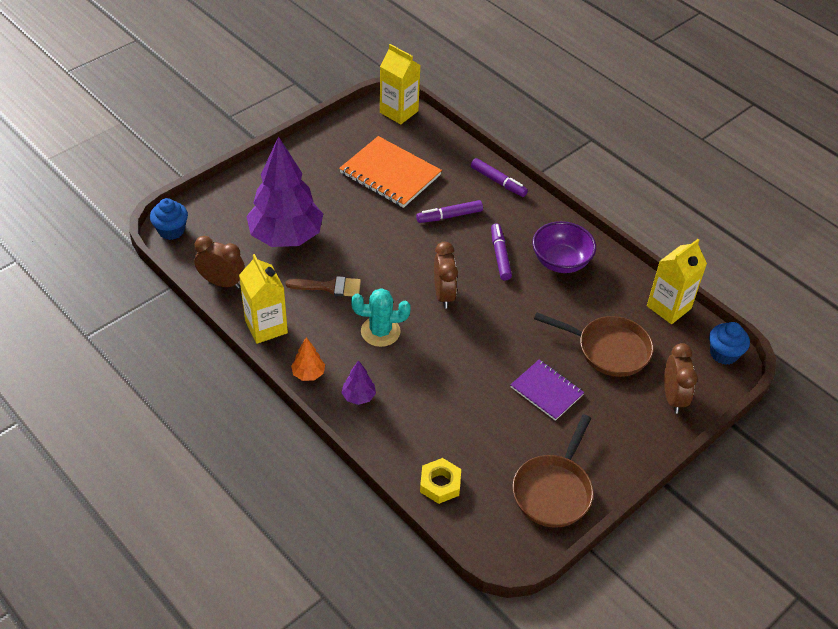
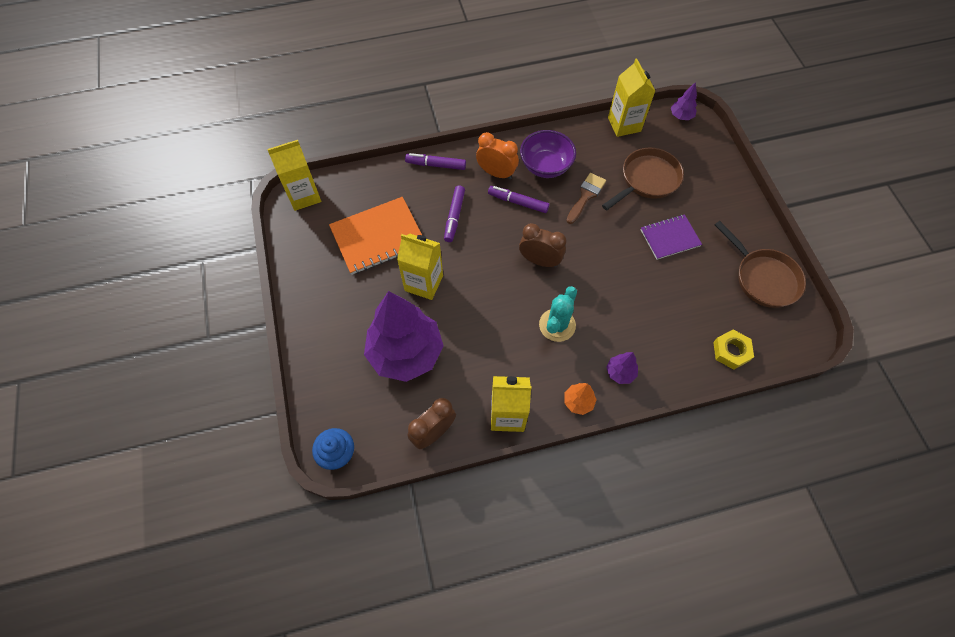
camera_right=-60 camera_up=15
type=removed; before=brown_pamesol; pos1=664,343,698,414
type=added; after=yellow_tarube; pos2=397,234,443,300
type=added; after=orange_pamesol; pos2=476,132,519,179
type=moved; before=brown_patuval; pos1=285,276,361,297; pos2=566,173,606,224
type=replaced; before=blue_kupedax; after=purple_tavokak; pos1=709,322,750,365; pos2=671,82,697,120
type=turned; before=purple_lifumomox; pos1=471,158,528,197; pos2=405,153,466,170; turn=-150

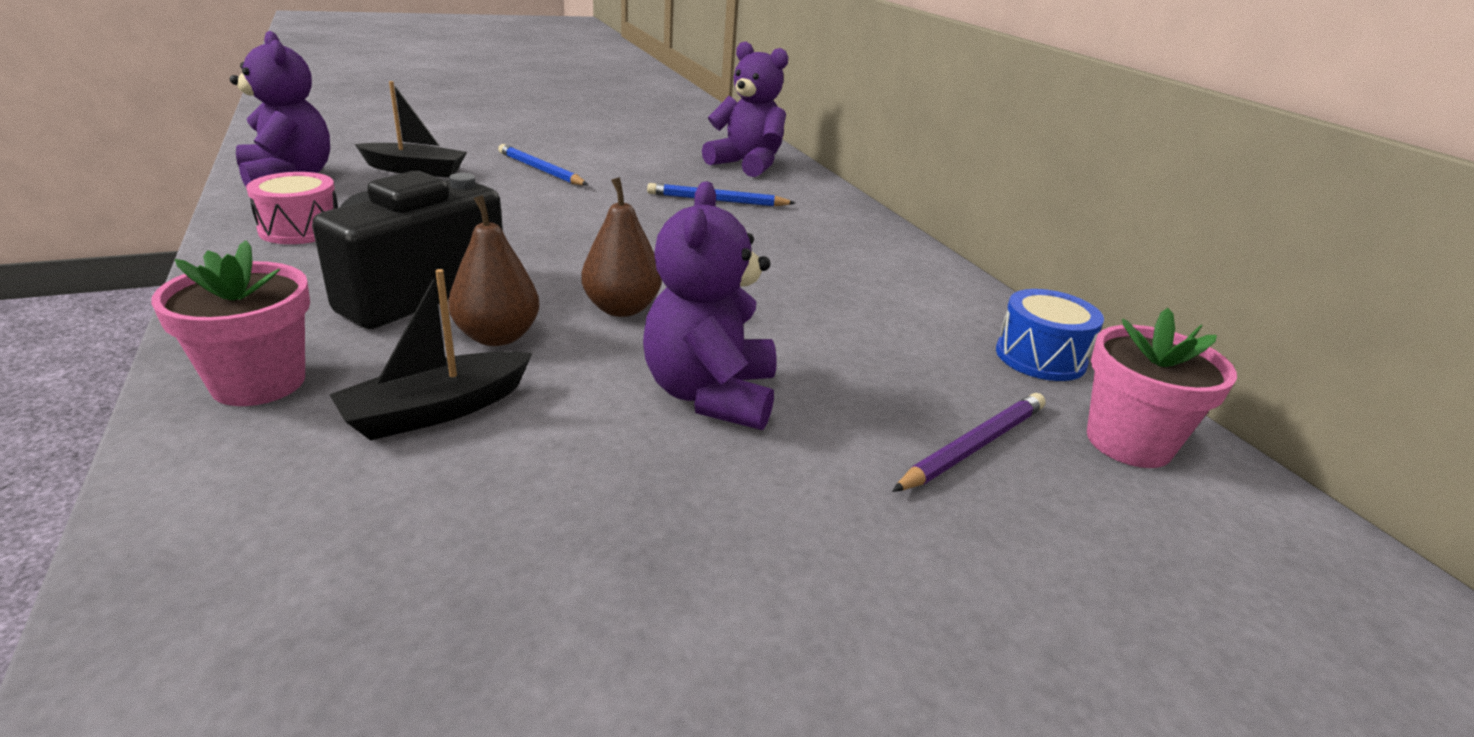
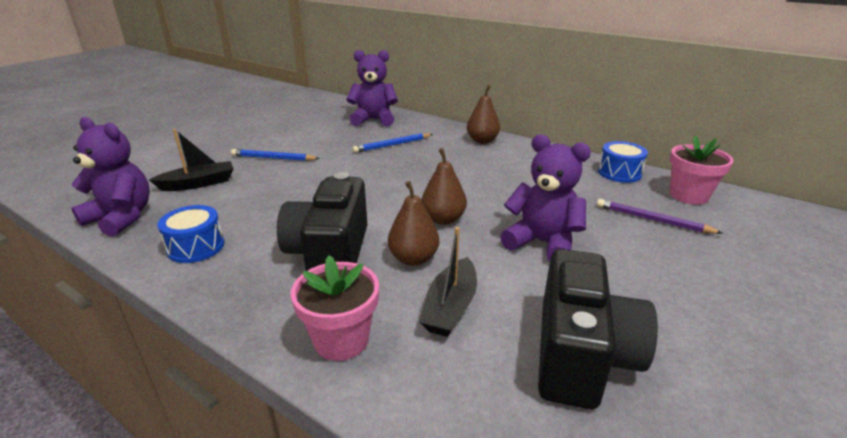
camera_right=-30 camera_up=0
type=added; after=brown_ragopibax; pos2=467,85,500,144
type=added; after=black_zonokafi; pos2=538,249,658,409
type=recoloured; before=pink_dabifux; after=blue_dabifux; pos1=246,172,338,244; pos2=157,205,224,263
type=turned; before=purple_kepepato; pos1=643,181,777,430; pos2=500,134,591,262; turn=150
type=turned; before=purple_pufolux; pos1=892,393,1046,492; pos2=597,199,723,234; turn=-75

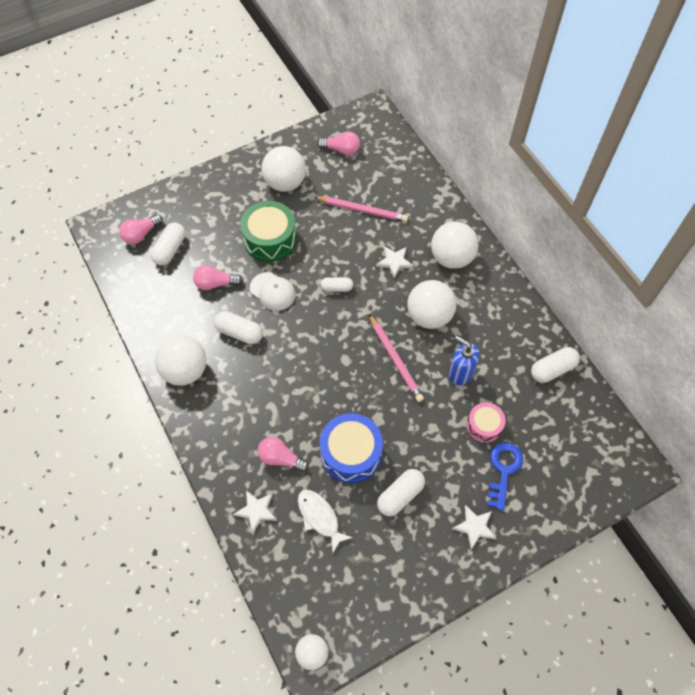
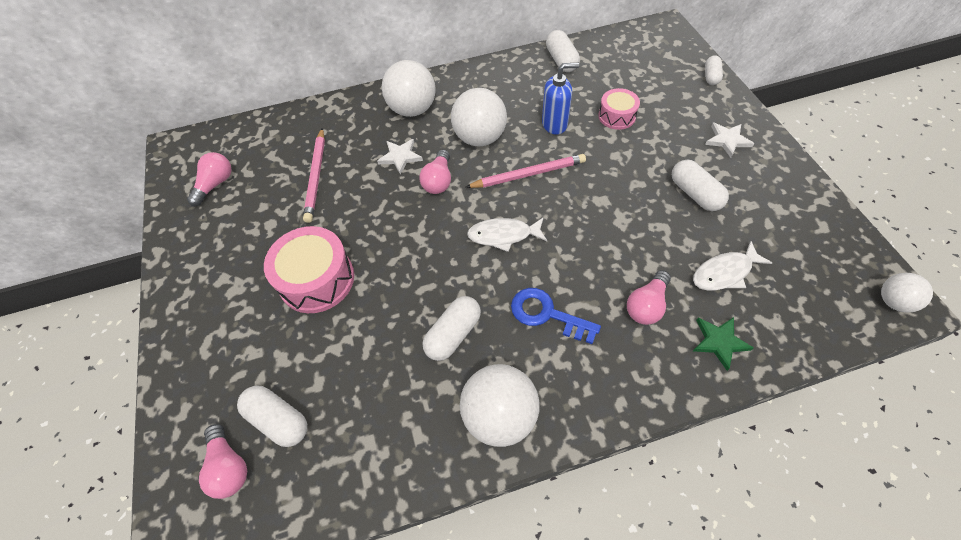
camera_right=-75 camera_up=-5
type=removed; before=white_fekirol; pos1=250,272,296,311
type=removed; before=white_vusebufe; pos1=262,146,306,192
type=removed; before=blue_dabifux; pos1=320,413,383,483
type=added; after=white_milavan; pos2=467,217,547,252
type=moved; before=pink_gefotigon; pos1=193,265,243,290; pos2=419,149,451,194
type=moved; before=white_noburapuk; pos1=320,277,353,292; pos2=705,55,723,85
type=moved; before=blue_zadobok; pos1=487,442,523,511; pos2=511,288,601,344
type=recoloured; before=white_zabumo; after=green_zabumo; pos1=233,490,277,534; pos2=693,317,754,371
type=recoloured; before=green_dabifux; after=pink_dabifux; pos1=240,201,297,262; pos2=264,226,354,313
type=turned; before=pink_pufolux; pos1=314,196,408,222; pos2=303,128,325,223; turn=150
type=turned; before=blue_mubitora; pos1=449,336,480,385; pos2=542,63,579,135; turn=-150

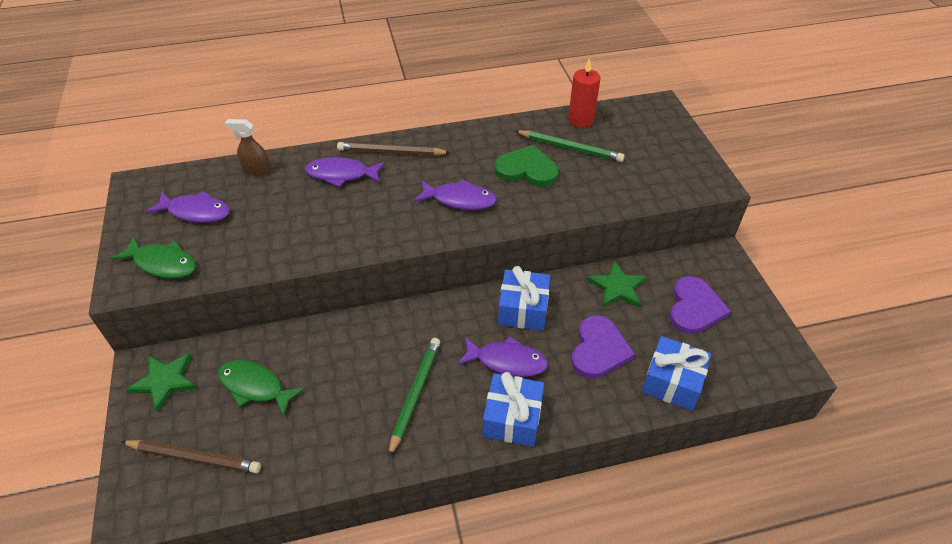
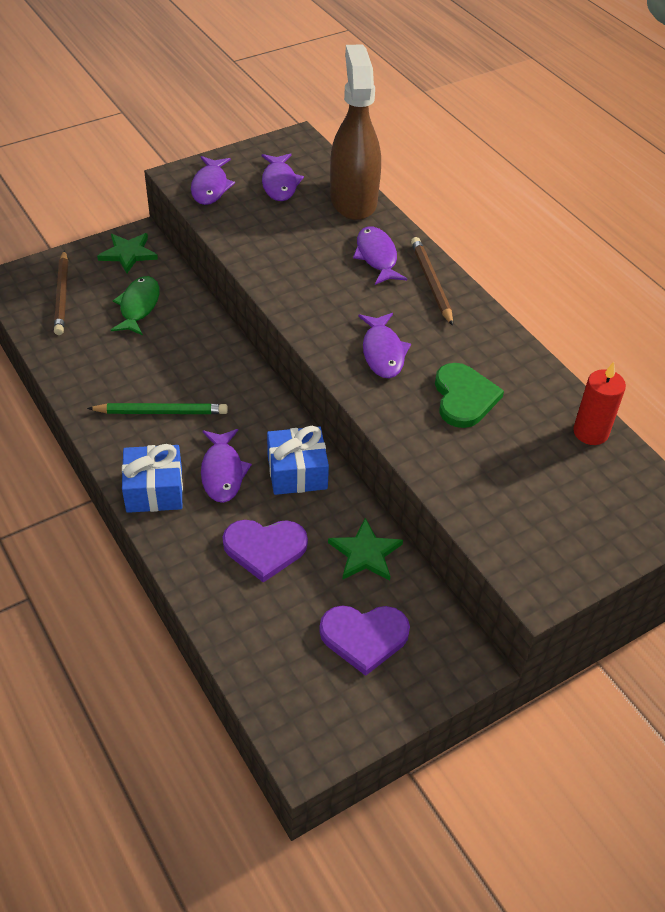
camera_right=70 camera_up=0
type=removed; before=green_pufolux; pos1=515,130,624,162
type=removed; before=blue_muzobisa; pos1=642,336,711,411
type=recoloured; before=green_milavan; after=purple_milavan; pos1=111,236,196,279; pos2=191,156,235,205
type=resized; before=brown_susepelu; pos1=225,119,271,176; pos2=330,44,381,220; scale=2.35

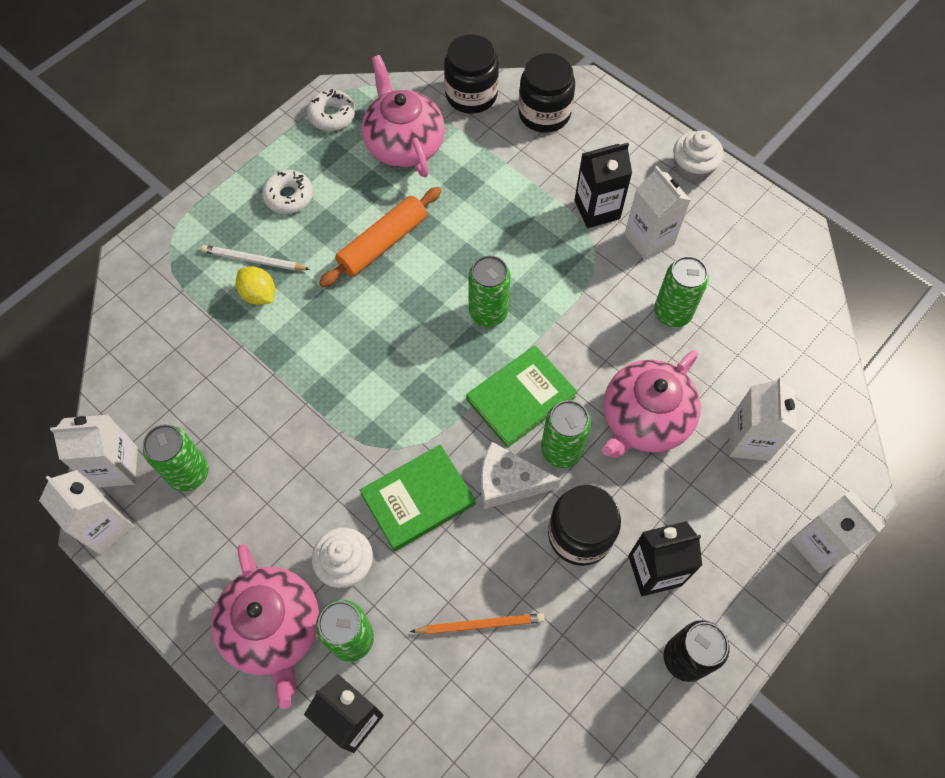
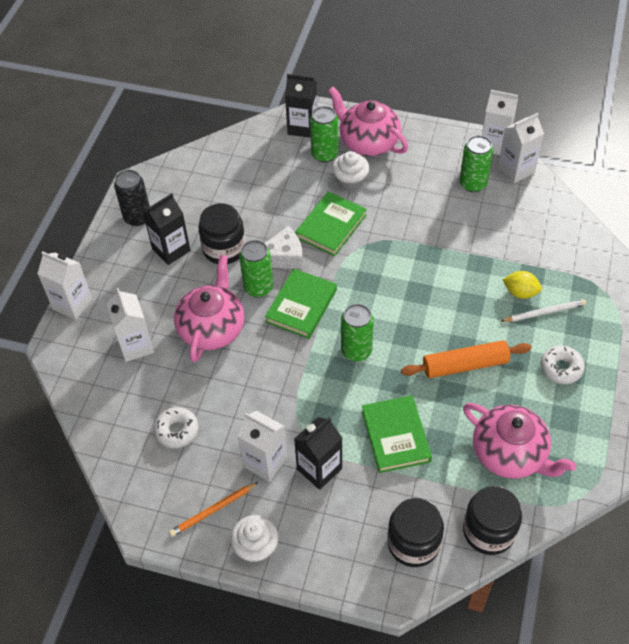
camera_right=155 camera_up=-10
type=removed; before=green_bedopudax; pos1=654,256,709,327
type=added; after=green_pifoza; pos2=362,395,432,473
type=moved; before=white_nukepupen; pos1=307,89,355,131; pos2=154,407,198,448
type=moved; before=orange_pufolux; pos1=410,613,545,634; pos2=169,482,258,537
type=turned; before=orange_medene; pos1=319,187,441,287; pos2=401,340,531,378; turn=60

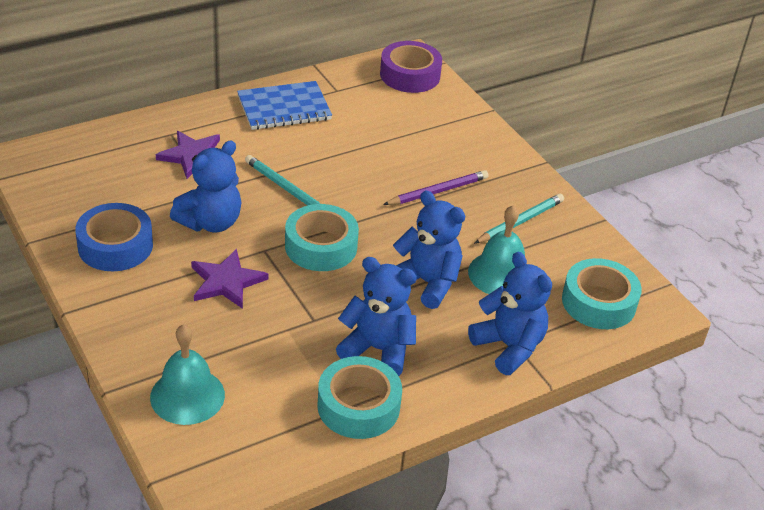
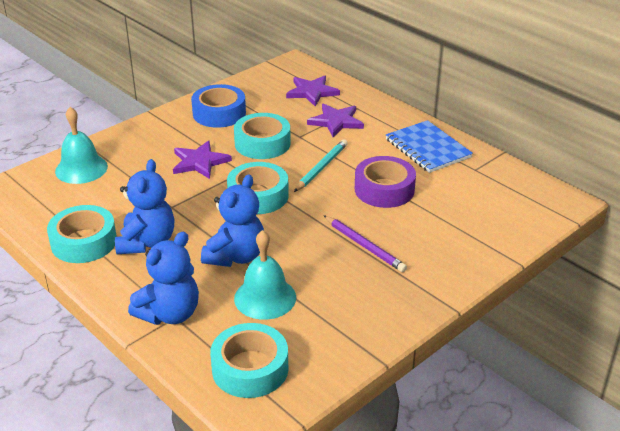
camera_right=80 camera_up=-5
type=removed; before=turquoise_pufolux; pos1=474,194,564,244
type=added; after=purple_zabumo; pos2=286,75,340,107
type=moved; before=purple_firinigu; pos1=380,41,442,93; pos2=355,156,416,208
type=replaced; before=blue_kepepato; after=turquoise_firinigu; pos1=170,141,241,232; pos2=234,113,291,159

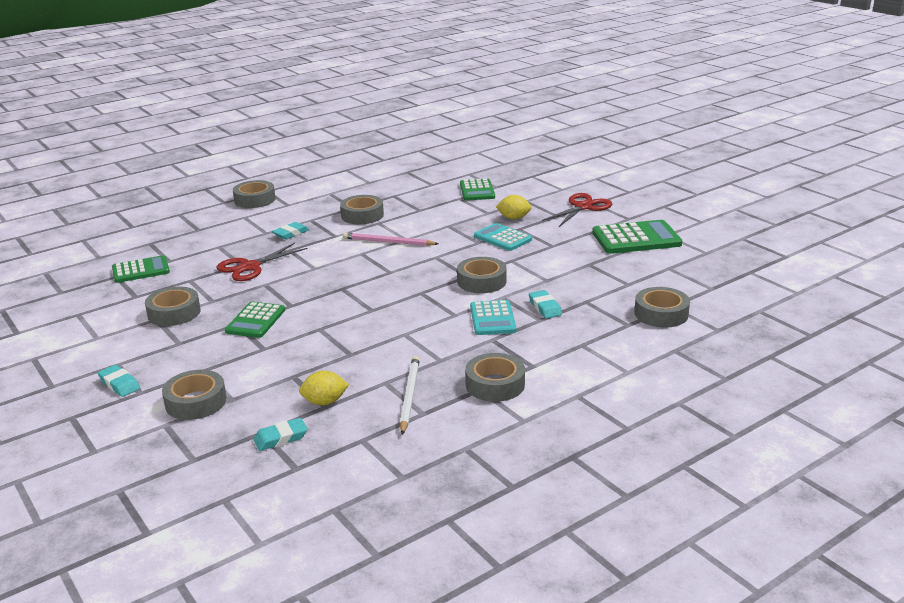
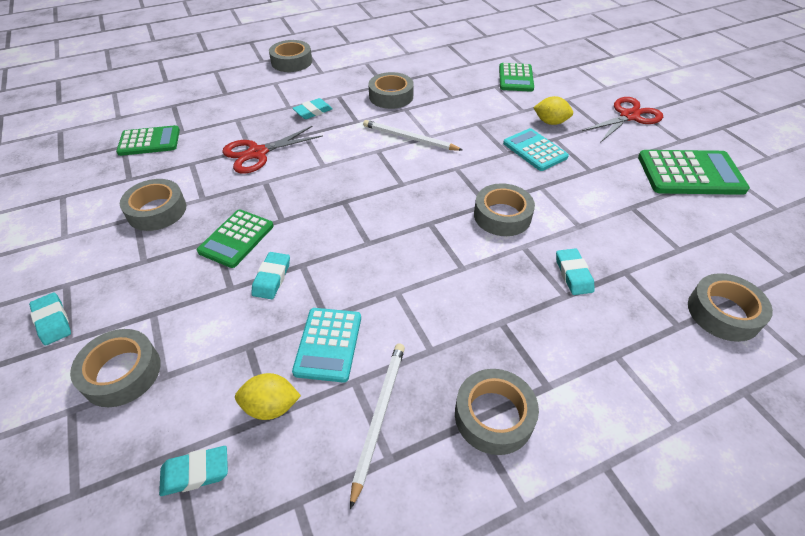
camera_right=10 camera_up=20
type=added; after=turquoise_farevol; pos2=251,252,290,299
type=moved; before=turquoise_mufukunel; pos1=470,300,516,335; pos2=292,308,361,382
type=recoloured; before=pink_pufolux; after=white_pufolux; pos1=343,232,439,246; pos2=363,120,462,151

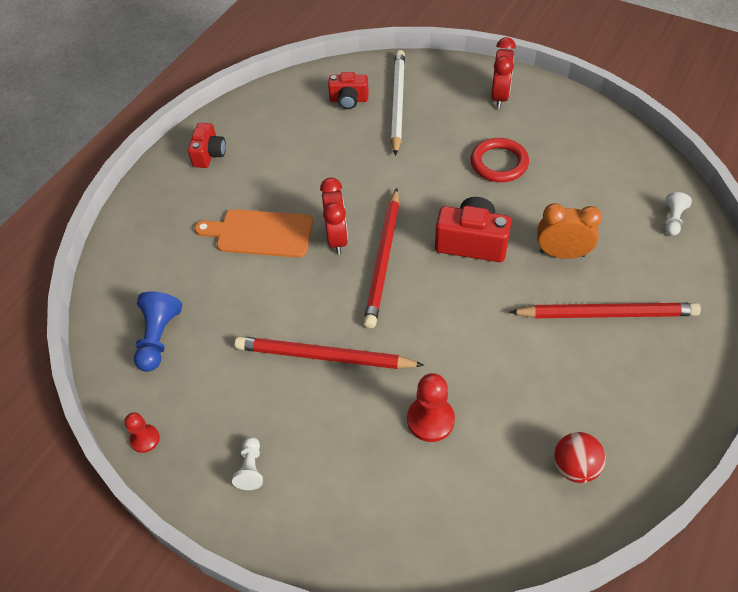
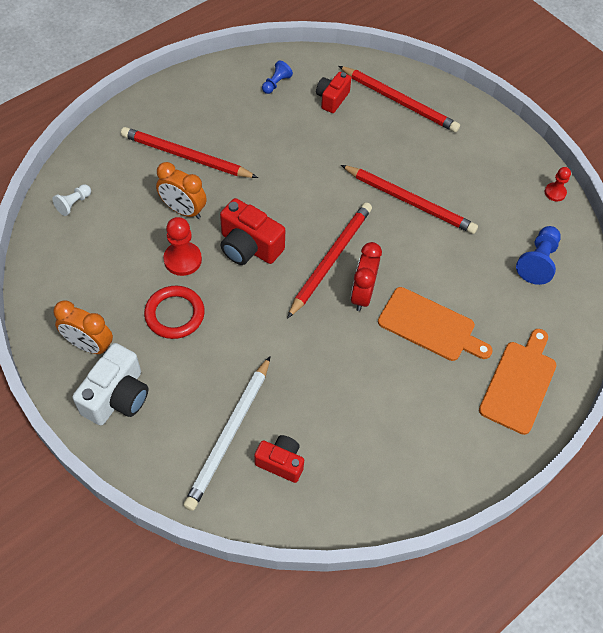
camera_right=-165 camera_up=5
type=removed; before=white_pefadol; pos1=232,437,263,490
type=added; after=orange_pamesol; pos2=53,300,113,354
type=added; after=red_pufolux; pos2=339,66,460,132
type=added; after=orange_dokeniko; pos2=479,329,556,435
type=moved; before=red_zonokafi; pos1=188,123,226,168; pos2=316,72,351,113
type=moved; before=red_pefadol; pos1=407,373,455,442; pos2=163,217,202,276
type=replaced; before=red_pamesol; after=white_zonokafi; pos1=491,37,516,109; pos2=72,343,149,425
type=replaced; before=red_vusebufe; after=blue_pefadol; pos1=554,432,606,483; pos2=262,61,293,94

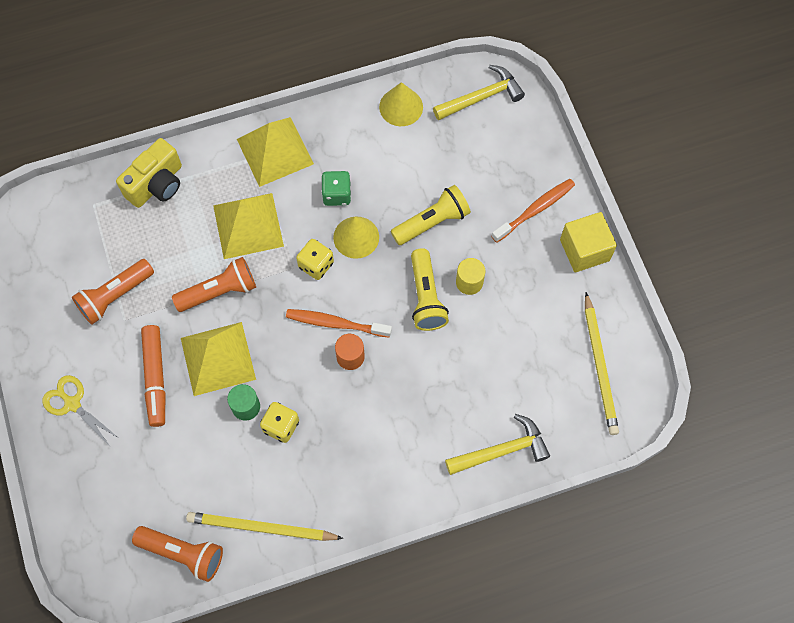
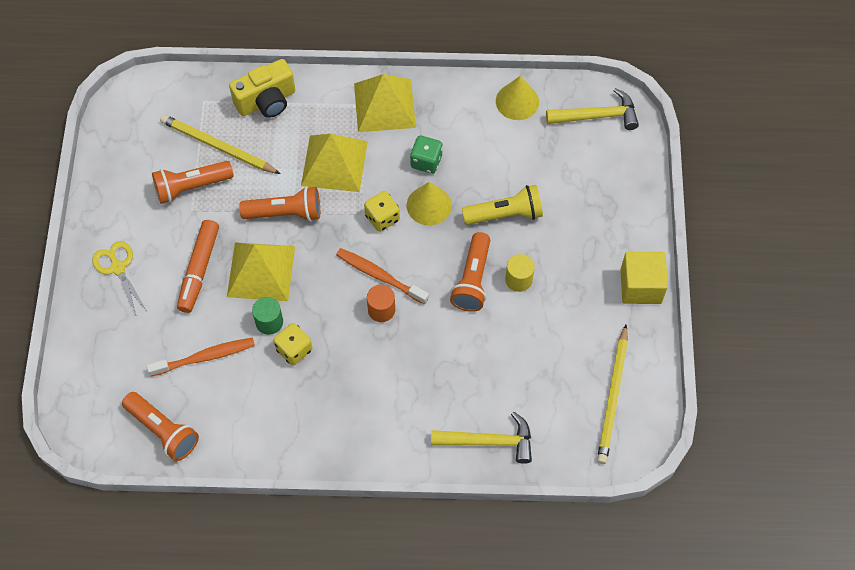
camera_right=20 camera_up=-5
type=moved; before=yellow_pufolux; pos1=186,512,344,541; pos2=160,114,280,174
type=moved; before=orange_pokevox; pos1=491,179,575,243; pos2=147,337,255,376
type=recoloured; before=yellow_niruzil; after=orange_niruzil; pos1=411,248,449,331; pos2=450,232,490,312

